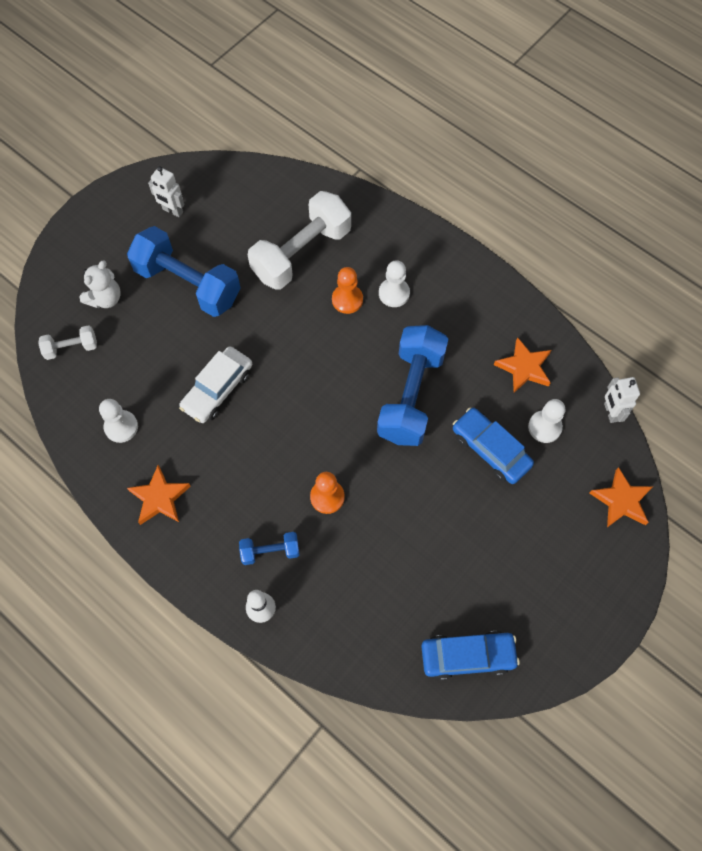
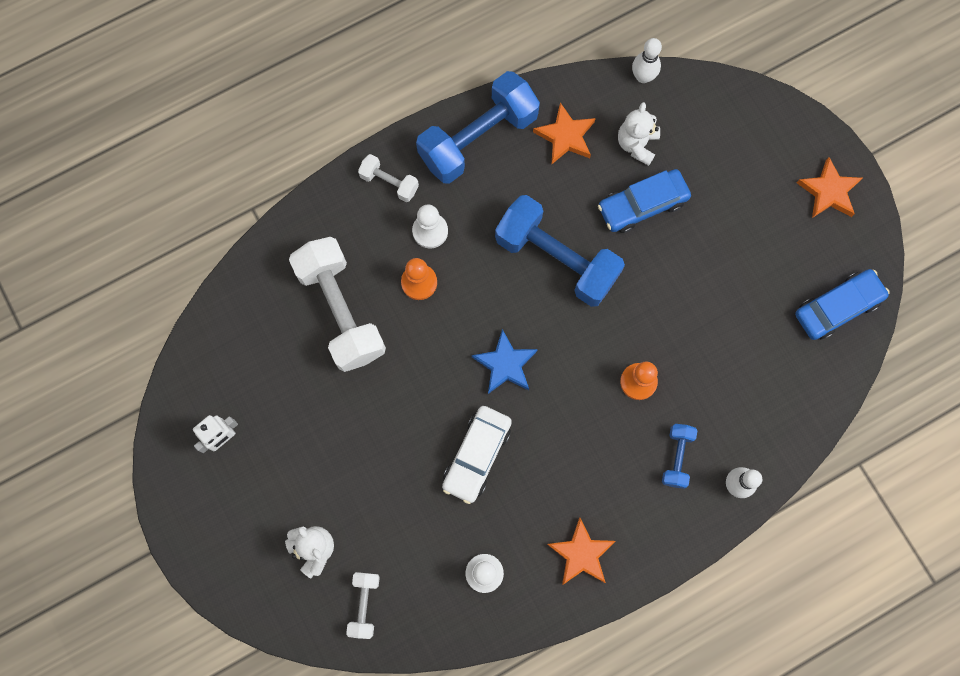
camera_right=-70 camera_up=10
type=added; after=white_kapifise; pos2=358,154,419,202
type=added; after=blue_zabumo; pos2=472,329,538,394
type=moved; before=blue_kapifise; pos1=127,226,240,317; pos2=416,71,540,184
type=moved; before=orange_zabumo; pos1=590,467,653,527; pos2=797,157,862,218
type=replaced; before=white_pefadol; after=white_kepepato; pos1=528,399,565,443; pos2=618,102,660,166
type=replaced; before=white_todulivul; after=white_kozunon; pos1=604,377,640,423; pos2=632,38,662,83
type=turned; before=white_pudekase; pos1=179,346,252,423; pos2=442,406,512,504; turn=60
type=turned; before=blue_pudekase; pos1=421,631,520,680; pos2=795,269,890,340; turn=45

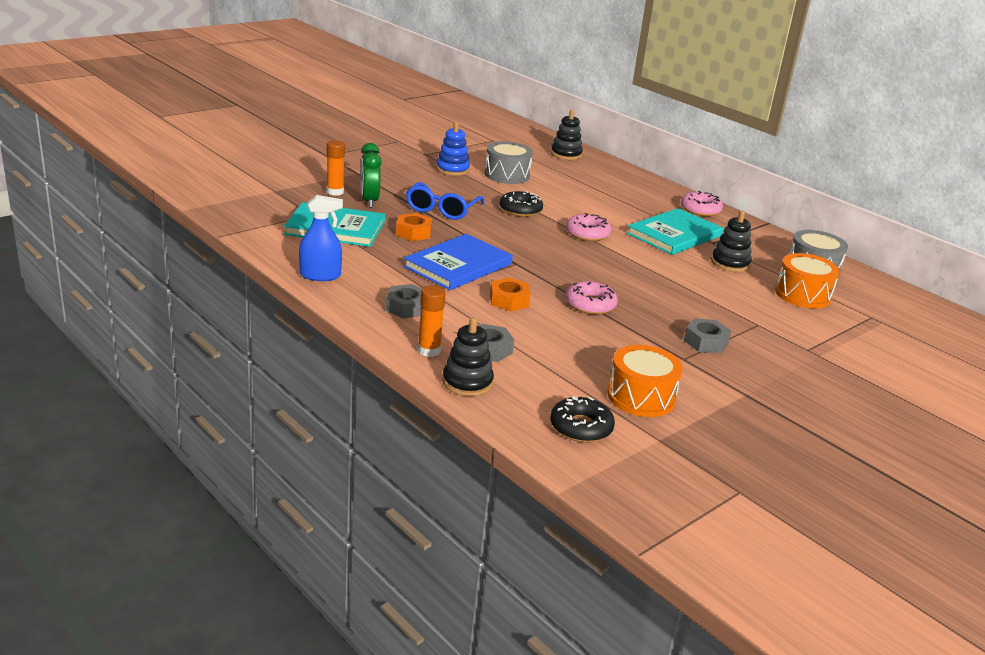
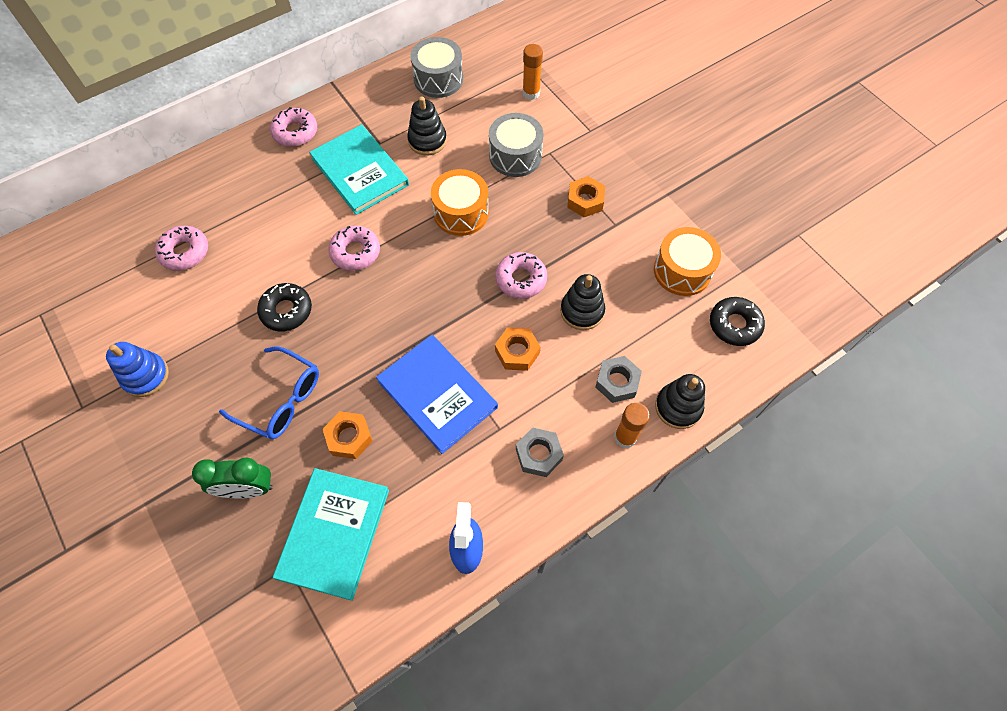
camera_right=-80 camera_up=35
type=added; after=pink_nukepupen; pos2=155,226,208,271
type=moved; before=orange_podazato; pos1=326,140,345,196; pos2=522,44,543,100
type=moved; before=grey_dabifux; pos1=485,141,533,184; pos2=489,113,544,177
type=moved; before=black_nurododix; pos1=551,110,583,160; pos2=560,274,605,330
type=moved; before=orange_dabifux; pos1=775,253,840,308; pos2=431,169,489,236
type=recoloured; before=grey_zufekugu; after=orange_zufekugu; pos1=684,318,731,353; pos2=567,176,605,217

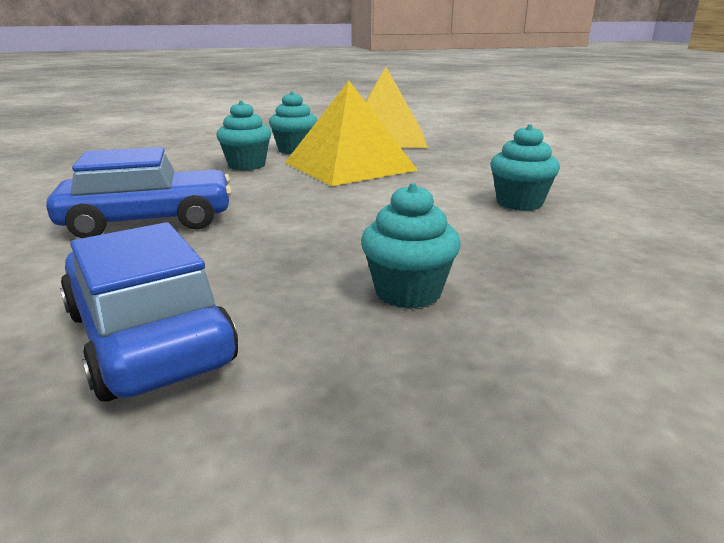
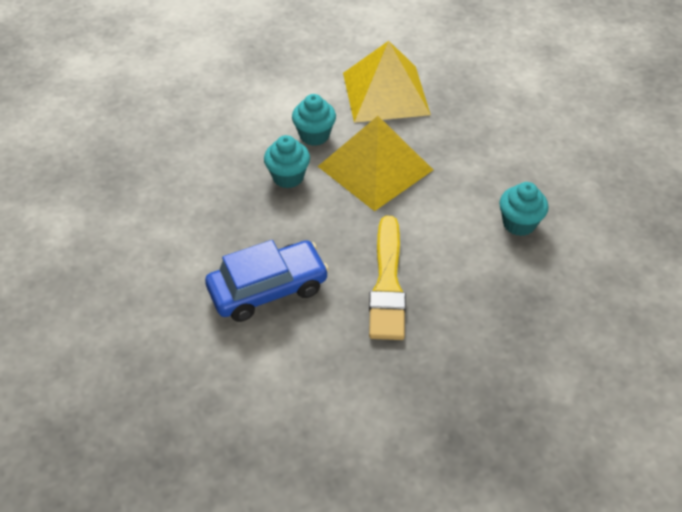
camera_right=-10 camera_up=25
type=removed; before=blue_pudekase; pos1=60,222,238,401
type=removed; before=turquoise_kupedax; pos1=361,183,461,309
type=added; after=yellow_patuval; pos2=369,216,406,340

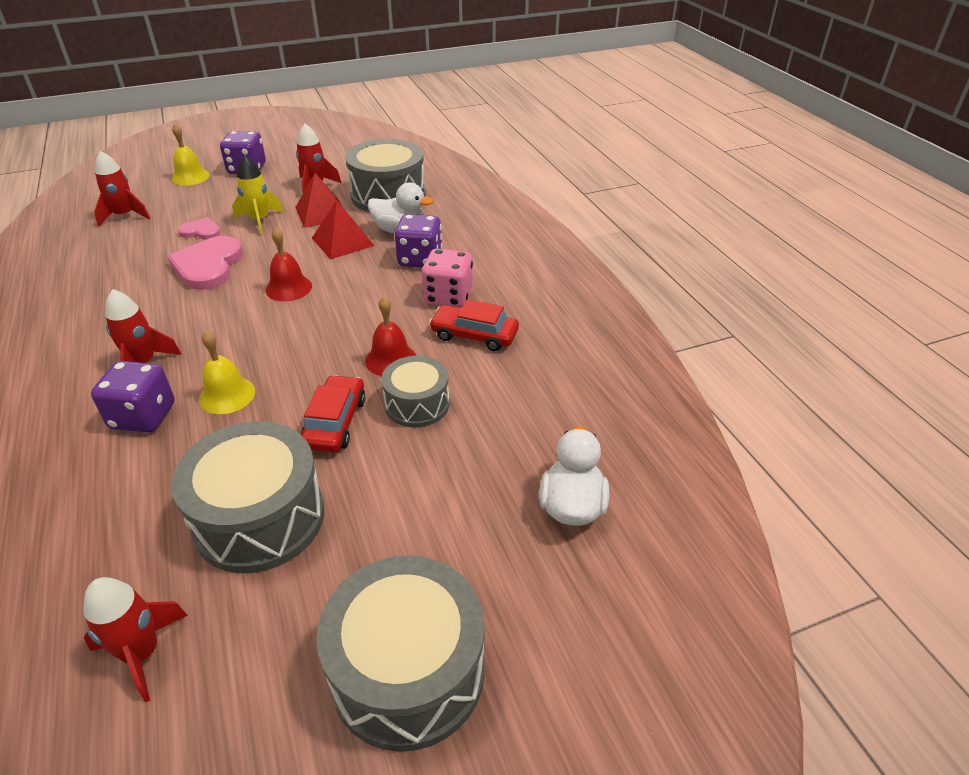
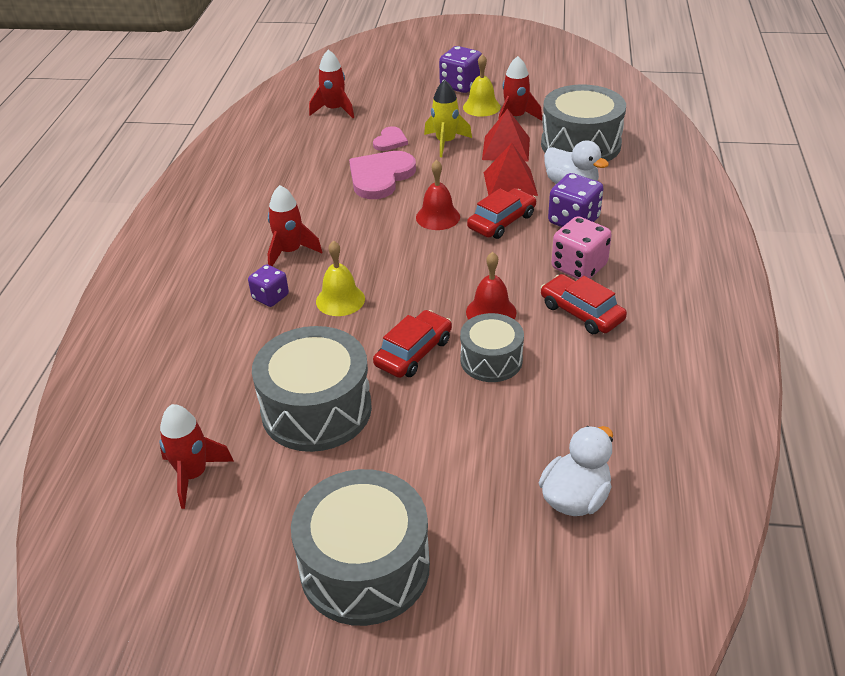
camera_right=30 camera_up=0
type=added; after=red_pudekase; pos2=467,188,536,239
type=moved; before=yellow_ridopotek; pos1=172,124,210,186; pos2=463,54,501,117
type=turned; before=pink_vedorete; pos1=178,217,221,240; pos2=373,126,408,151; turn=75
type=resized; before=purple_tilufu; pos1=91,361,175,433; pos2=248,264,289,307; scale=0.64

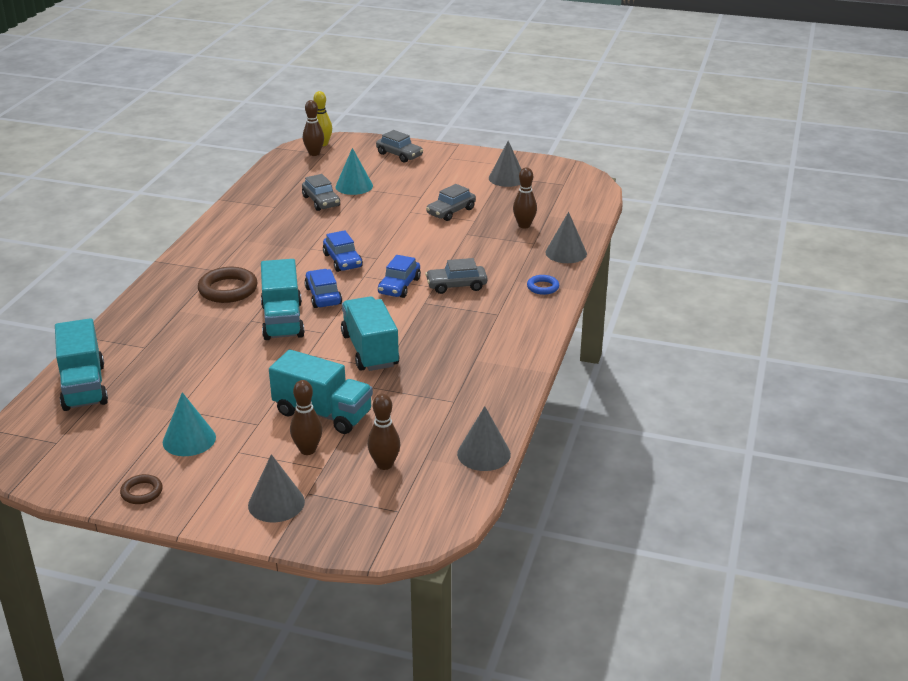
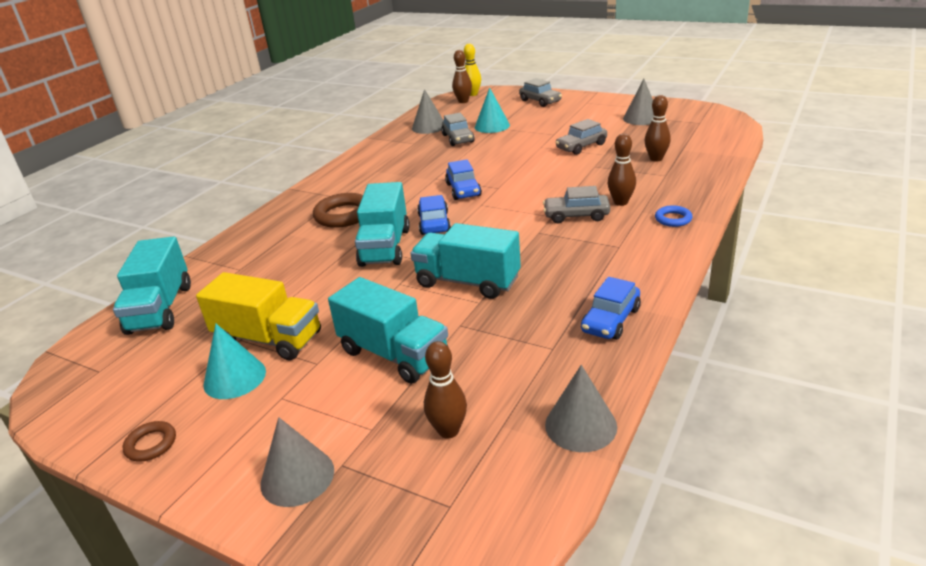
camera_right=15 camera_up=0
type=added; after=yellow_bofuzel; pos2=196,272,321,360
type=moved; before=brown_kozunon; pos1=290,380,323,455; pos2=608,133,636,206
type=moved; before=blue_pudekase; pos1=378,255,421,298; pos2=581,277,641,340
type=moved; before=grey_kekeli; pos1=545,212,587,263; pos2=412,89,444,134
type=turned; before=turquoise_bofuzel; pos1=341,297,399,371; pos2=410,223,521,299; turn=-60

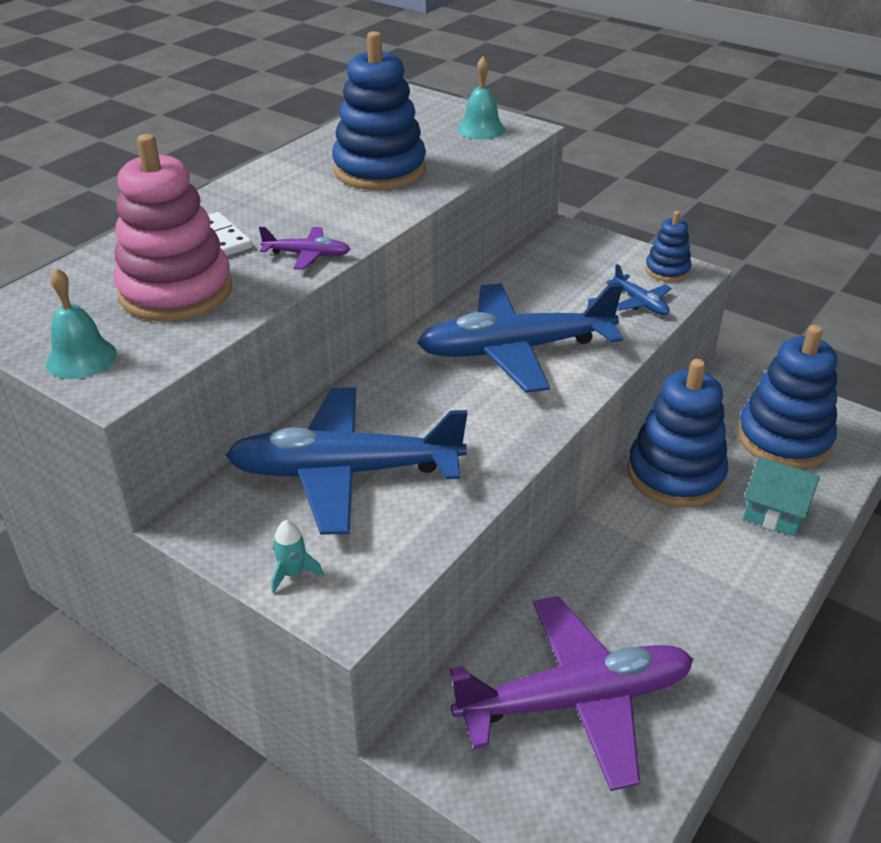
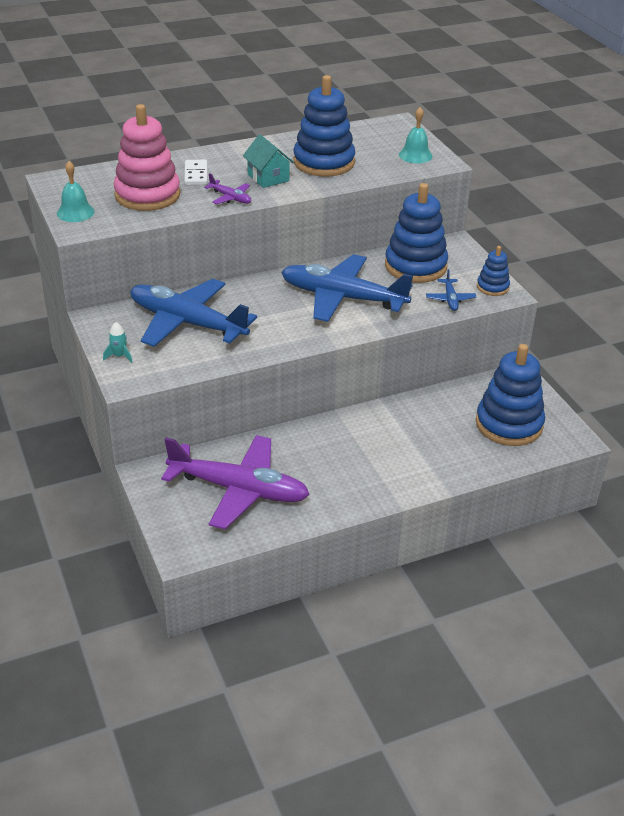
camera_right=30 camera_up=0
type=moved; before=blue_nurododix; pos1=627,359,728,508; pos2=385,183,448,283
type=moved; before=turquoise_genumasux; pos1=743,457,820,537; pos2=243,134,294,188

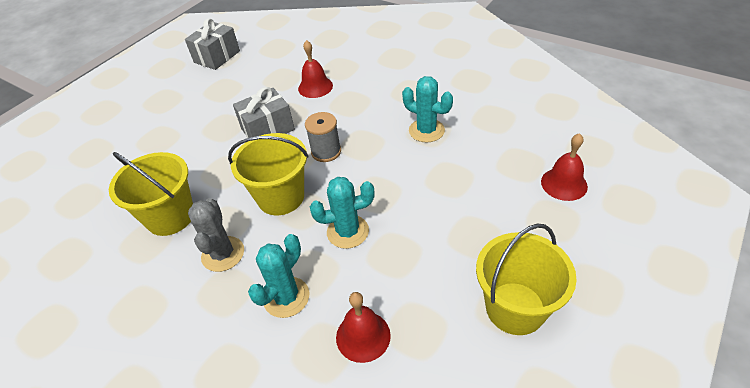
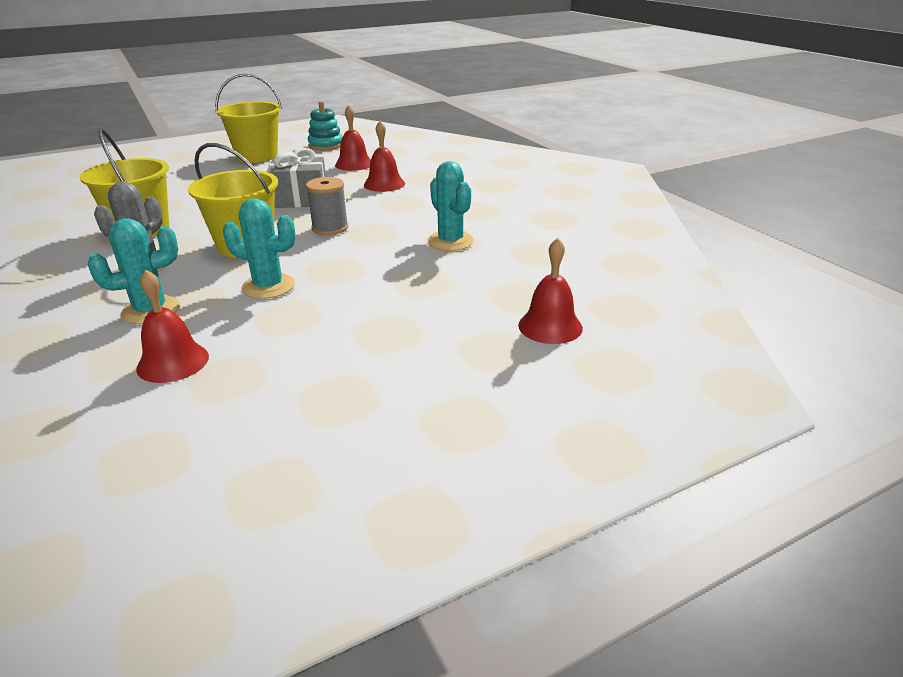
camera_right=25 camera_up=-15
type=added; after=red_ridopotek; pos2=335,105,371,171
type=moved; before=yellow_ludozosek; pos1=476,223,577,335; pos2=215,74,282,163
type=replaced; before=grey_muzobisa; after=turquoise_nurododix; pos1=185,18,240,70; pos2=308,101,343,150

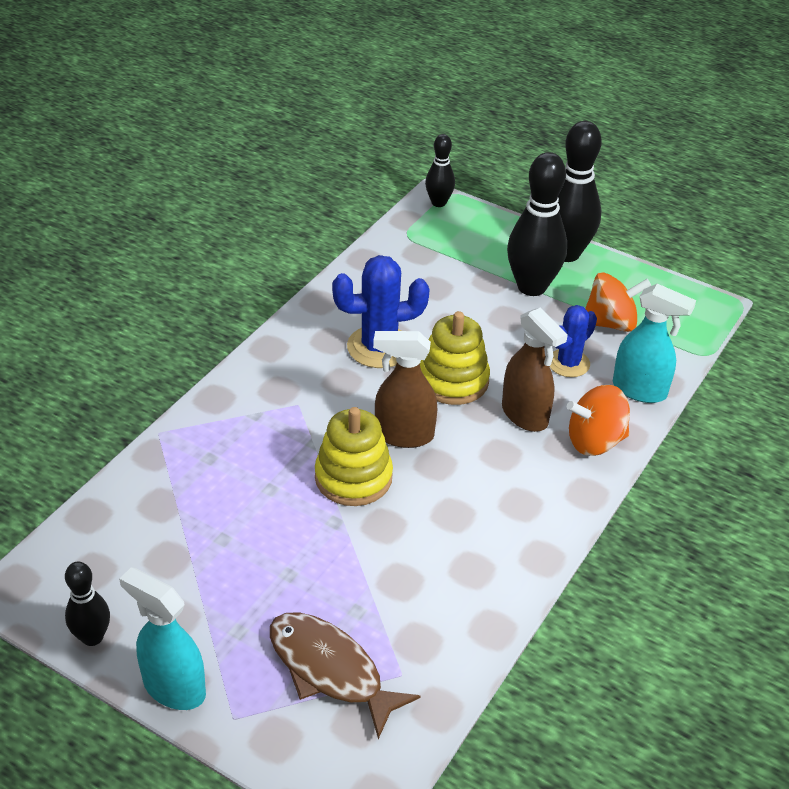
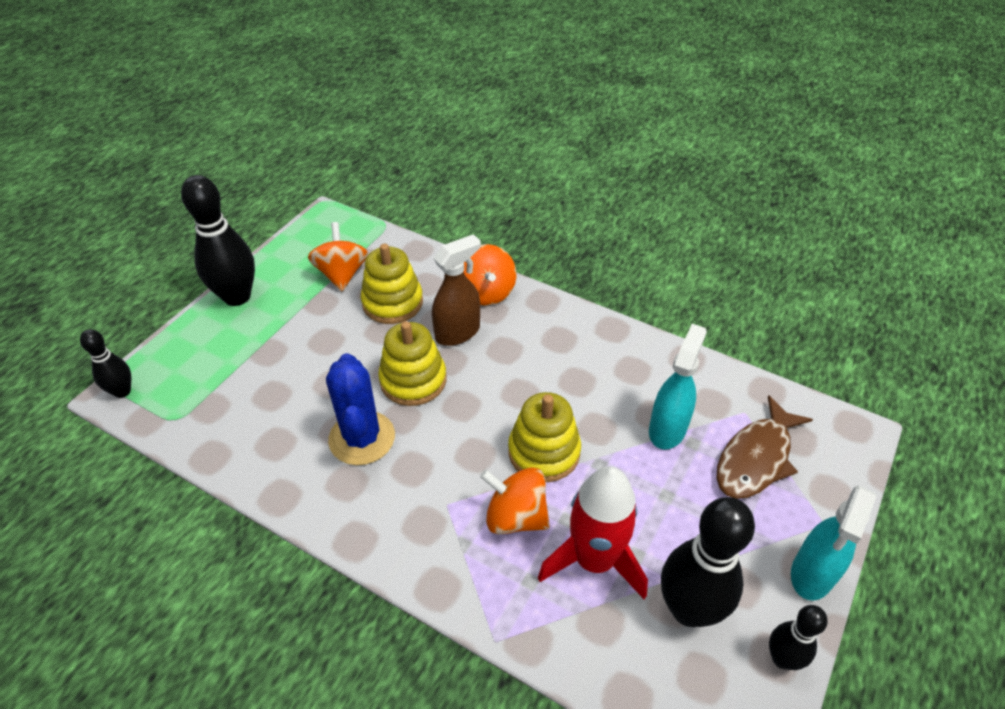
camera_right=-90 camera_up=5
type=removed; before=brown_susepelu; pos1=373,331,437,448
type=added; after=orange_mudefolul; pos2=480,467,550,535
type=added; after=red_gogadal; pos2=538,466,648,599
type=moved; before=black_kozunon; pos1=507,152,567,296; pos2=661,497,755,627
type=moved; before=turquoise_susepelu; pos1=613,284,696,403; pos2=649,324,707,449
type=replaced; before=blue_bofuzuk; after=yellow_nurododix; pos1=549,305,597,377; pos2=361,244,423,324

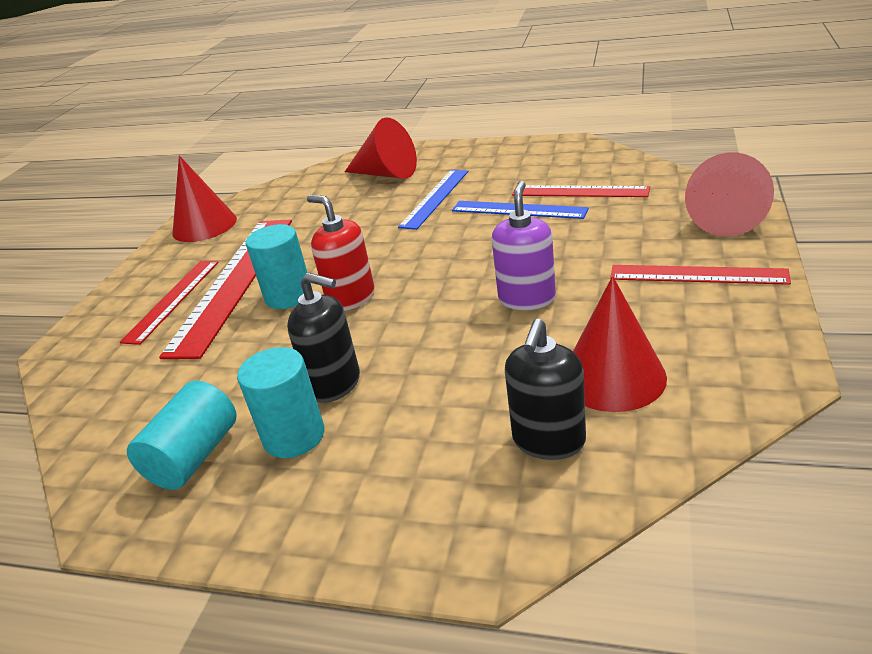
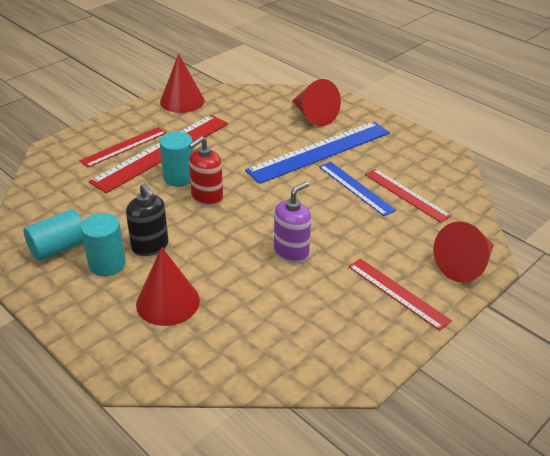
camera_right=25 camera_up=5
type=removed; before=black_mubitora; pos1=505,319,586,460
type=moved; before=red_kekeli; pos1=573,276,667,412; pos2=136,247,200,326
type=turned; before=red_mubitora; pos1=307,195,375,311; pos2=189,136,223,206; turn=-120
type=resized; before=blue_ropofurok; pos1=398,170,468,230; pos2=245,122,390,184; scale=1.74

